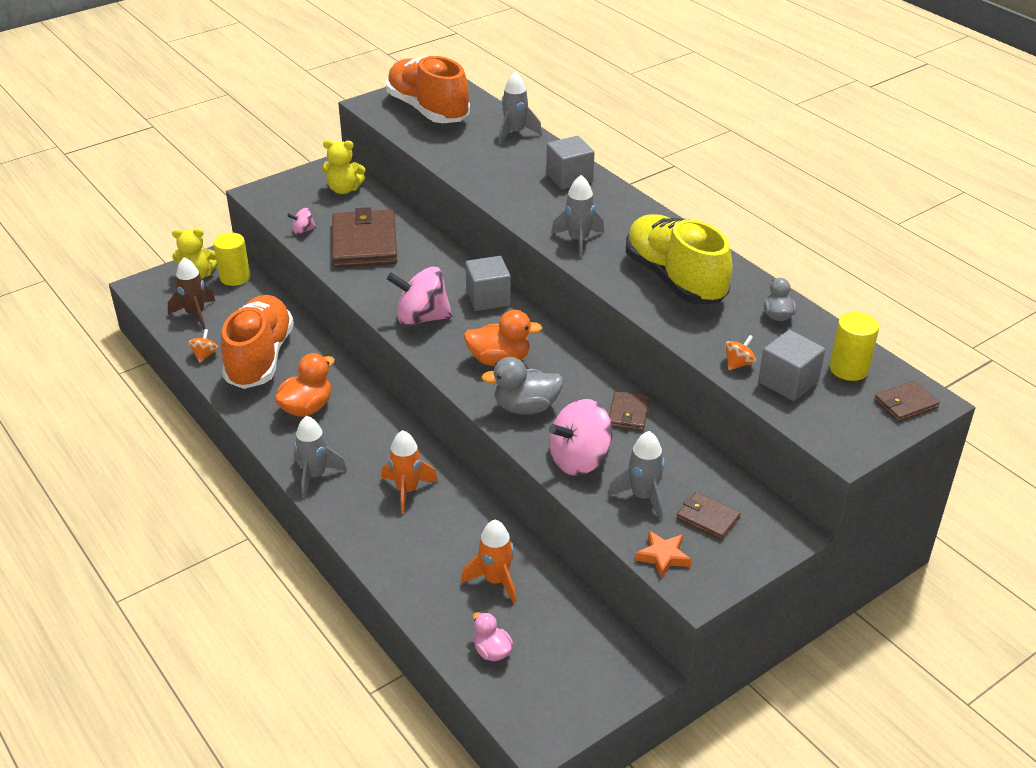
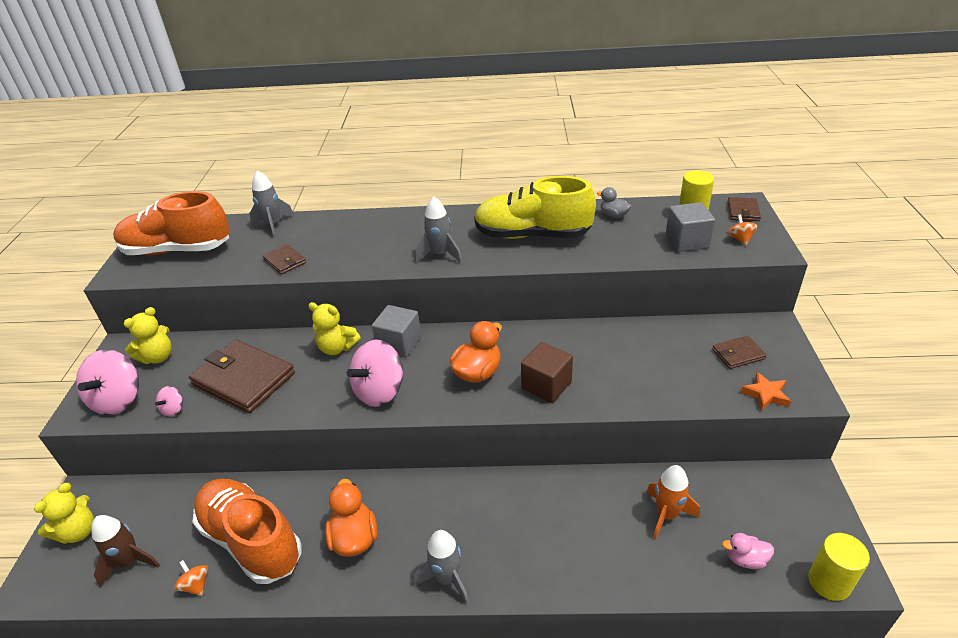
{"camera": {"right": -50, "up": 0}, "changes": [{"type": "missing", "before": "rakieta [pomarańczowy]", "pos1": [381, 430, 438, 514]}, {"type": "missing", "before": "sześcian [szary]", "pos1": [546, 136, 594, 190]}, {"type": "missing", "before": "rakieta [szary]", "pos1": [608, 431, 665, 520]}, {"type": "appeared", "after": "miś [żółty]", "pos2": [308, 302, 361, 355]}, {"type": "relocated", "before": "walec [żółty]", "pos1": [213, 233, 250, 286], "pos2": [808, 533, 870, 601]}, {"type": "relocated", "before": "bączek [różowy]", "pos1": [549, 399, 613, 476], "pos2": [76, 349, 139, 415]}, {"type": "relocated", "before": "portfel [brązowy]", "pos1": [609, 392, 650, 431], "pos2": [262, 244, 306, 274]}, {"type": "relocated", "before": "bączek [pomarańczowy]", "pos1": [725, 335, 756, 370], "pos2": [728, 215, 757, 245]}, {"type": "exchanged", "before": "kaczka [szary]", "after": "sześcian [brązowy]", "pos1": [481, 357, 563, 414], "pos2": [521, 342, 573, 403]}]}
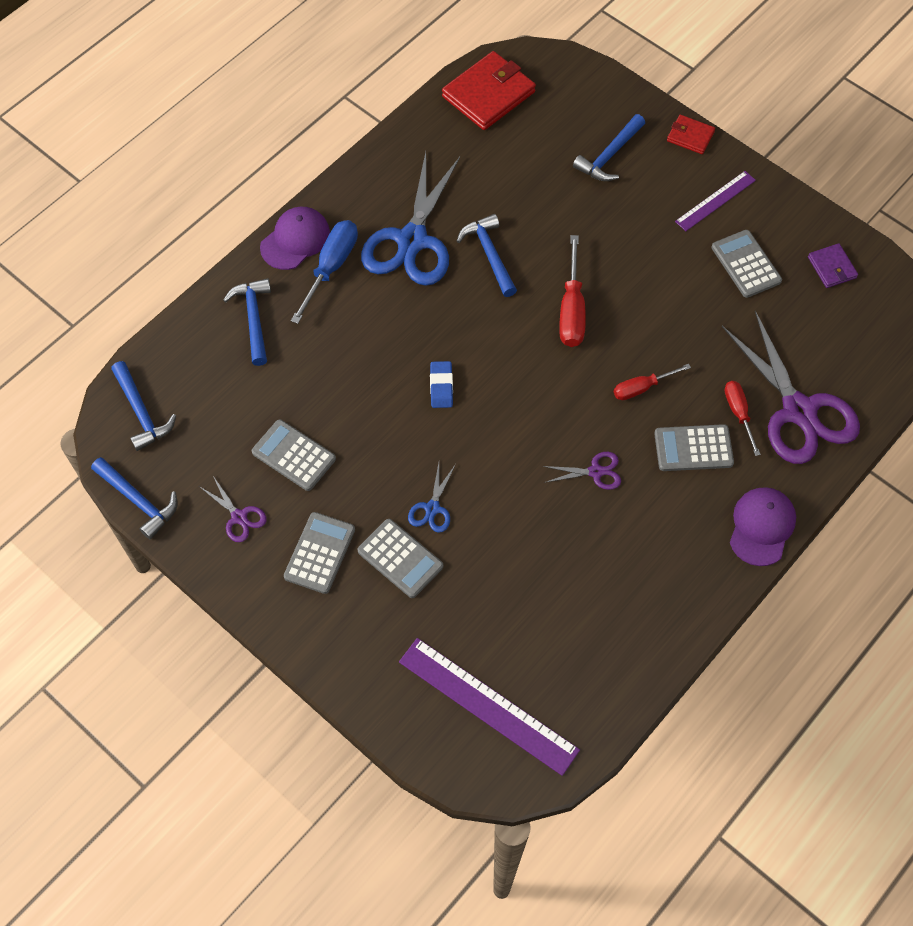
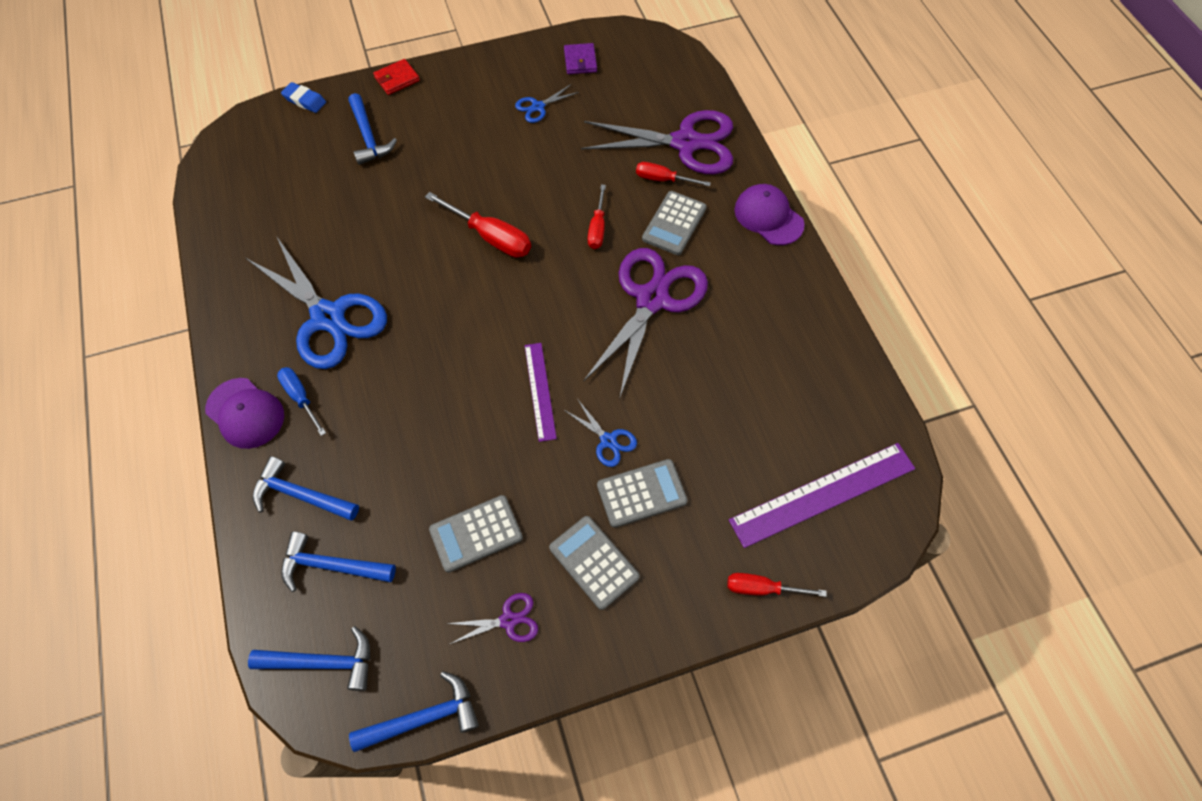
{"camera": {"right": -60, "up": 0}, "changes": [{"type": "missing", "before": "portfel [czerwony]", "pos1": [442, 51, 536, 130]}, {"type": "appeared", "after": "śrubokręt [czerwony]", "pos2": [727, 573, 827, 597]}, {"type": "relocated", "before": "gumka do mazania [niebieski]", "pos1": [430, 361, 453, 408], "pos2": [281, 82, 326, 113]}, {"type": "relocated", "before": "młotek [niebieski]", "pos1": [457, 214, 517, 297], "pos2": [281, 532, 396, 592]}, {"type": "relocated", "before": "linijka [fioletowy]", "pos1": [675, 171, 756, 231], "pos2": [525, 343, 557, 442]}, {"type": "exchanged", "before": "kalkulator [szary]", "after": "nożyczki [niebieski]", "pos1": [712, 230, 782, 298], "pos2": [515, 84, 579, 123]}, {"type": "spun", "before": "czapka [fioletowy]", "pos1": [260, 207, 330, 270], "pos2": [205, 378, 284, 449], "turn": 150}, {"type": "spun", "before": "portfel [fioletowy]", "pos1": [808, 243, 858, 288], "pos2": [564, 43, 597, 74], "turn": 75}, {"type": "size", "before": "śrubokręt [niebieski]", "pos1": [291, 220, 358, 324], "pos2": [277, 367, 326, 436], "scale": 0.63}, {"type": "size", "before": "nożyczki [fioletowy]", "pos1": [542, 452, 621, 490], "pos2": [583, 248, 708, 397], "scale": 2.28}]}
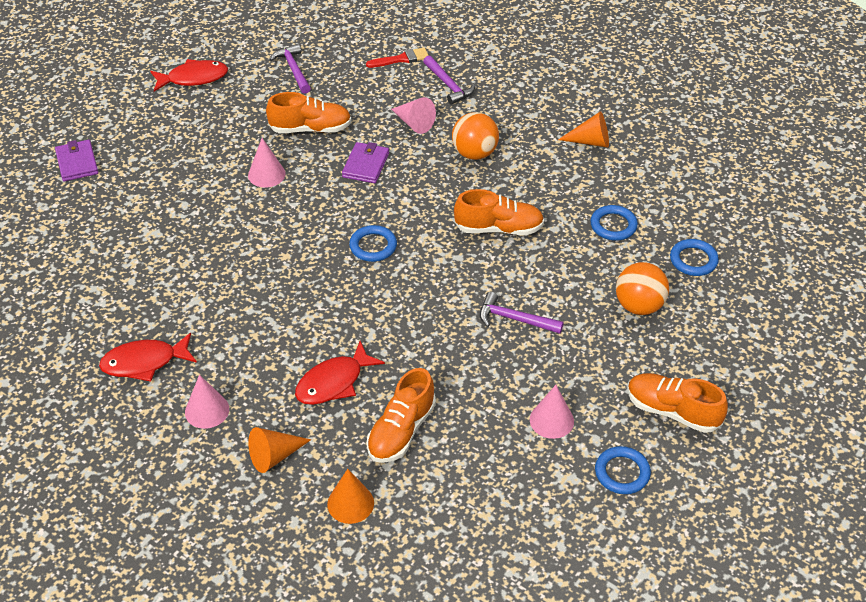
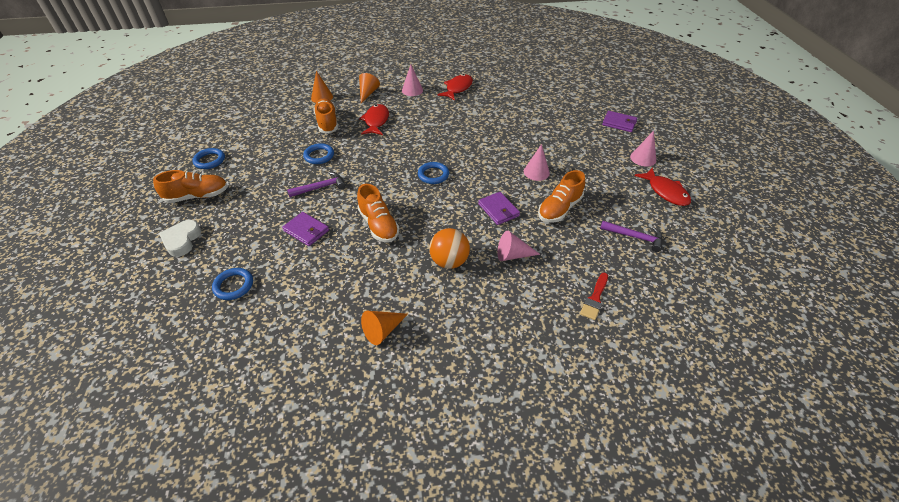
{"camera": {"right": 135, "up": 0}, "changes": [{"type": "missing", "before": "młotek [fioletowy]", "pos1": [423, 55, 475, 104]}, {"type": "missing", "before": "piłka [pomarańczowy]", "pos1": [616, 262, 669, 315]}, {"type": "appeared", "after": "serce [biały]", "pos2": [159, 220, 201, 257]}, {"type": "appeared", "after": "portfel [fioletowy]", "pos2": [282, 212, 329, 246]}, {"type": "relocated", "before": "stożek [różowy]", "pos1": [530, 385, 574, 439], "pos2": [630, 131, 656, 167]}, {"type": "relocated", "before": "pierścień [niebieski]", "pos1": [590, 205, 638, 240], "pos2": [303, 143, 334, 164]}, {"type": "spun", "before": "ryba [czerwony]", "pos1": [150, 59, 228, 92], "pos2": [634, 167, 691, 206], "turn": -60}, {"type": "spun", "before": "but [pomarańczowy]", "pos1": [454, 189, 544, 235], "pos2": [357, 184, 399, 243], "turn": -75}]}
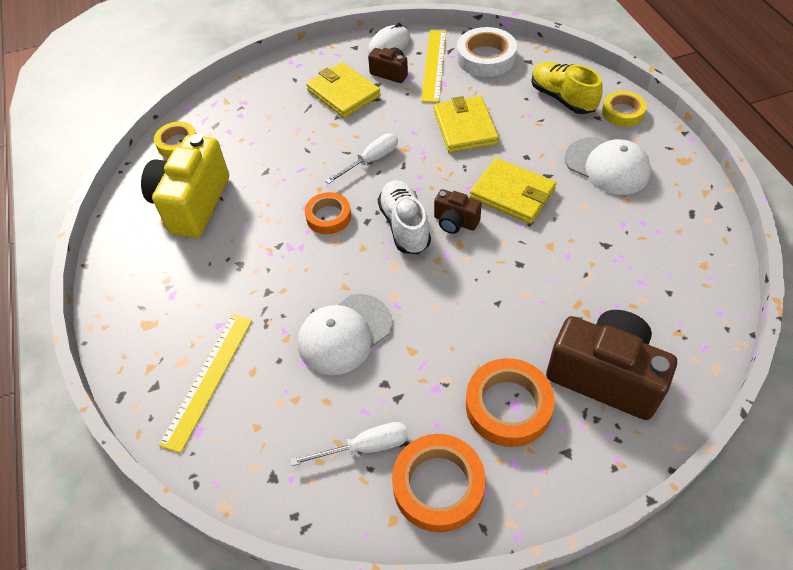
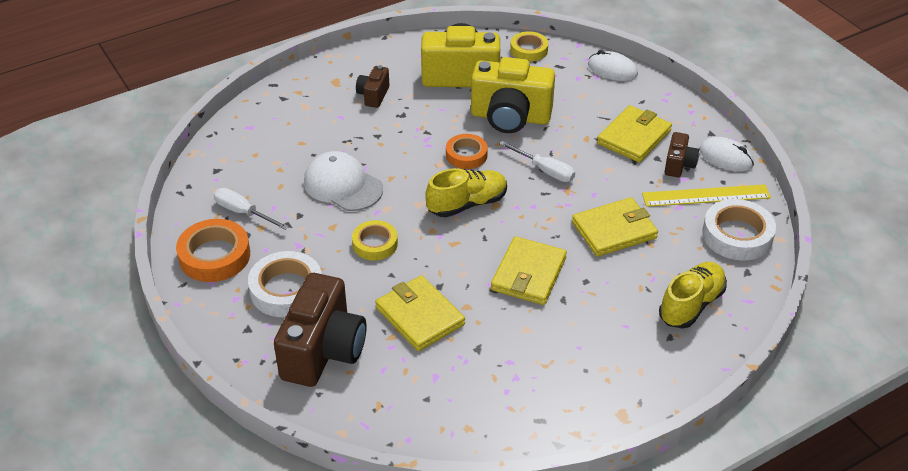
{"camera": {"right": 75, "up": -10}, "changes": [{"type": "missing", "before": "linijka [żółty]", "pos1": [159, 314, 252, 453]}, {"type": "missing", "before": "czapka [biały]", "pos1": [565, 137, 651, 195]}, {"type": "appeared", "after": "portfel [żółty]", "pos2": [375, 275, 465, 351]}, {"type": "appeared", "after": "aparat fotograficzny [żółty]", "pos2": [471, 57, 555, 133]}, {"type": "appeared", "after": "myszka [biały]", "pos2": [588, 50, 638, 81]}, {"type": "relocated", "before": "aparat fotograficzny [brązowy]", "pos1": [434, 189, 482, 234], "pos2": [356, 65, 389, 108]}, {"type": "relocated", "before": "taśma klejąca [żółty]", "pos1": [602, 91, 647, 127], "pos2": [352, 220, 398, 261]}, {"type": "colour", "before": "but [biały]", "after": "but [żółty]", "pos1": [378, 180, 431, 254], "pos2": [425, 168, 507, 217]}, {"type": "colour", "before": "taśma klejąca [pomarańczowy]", "after": "taśma klejąca [biały]", "pos1": [466, 358, 555, 447], "pos2": [248, 251, 322, 317]}, {"type": "spun", "before": "śrubokręt [biały]", "pos1": [290, 422, 408, 466], "pos2": [214, 188, 289, 230], "turn": 150}]}
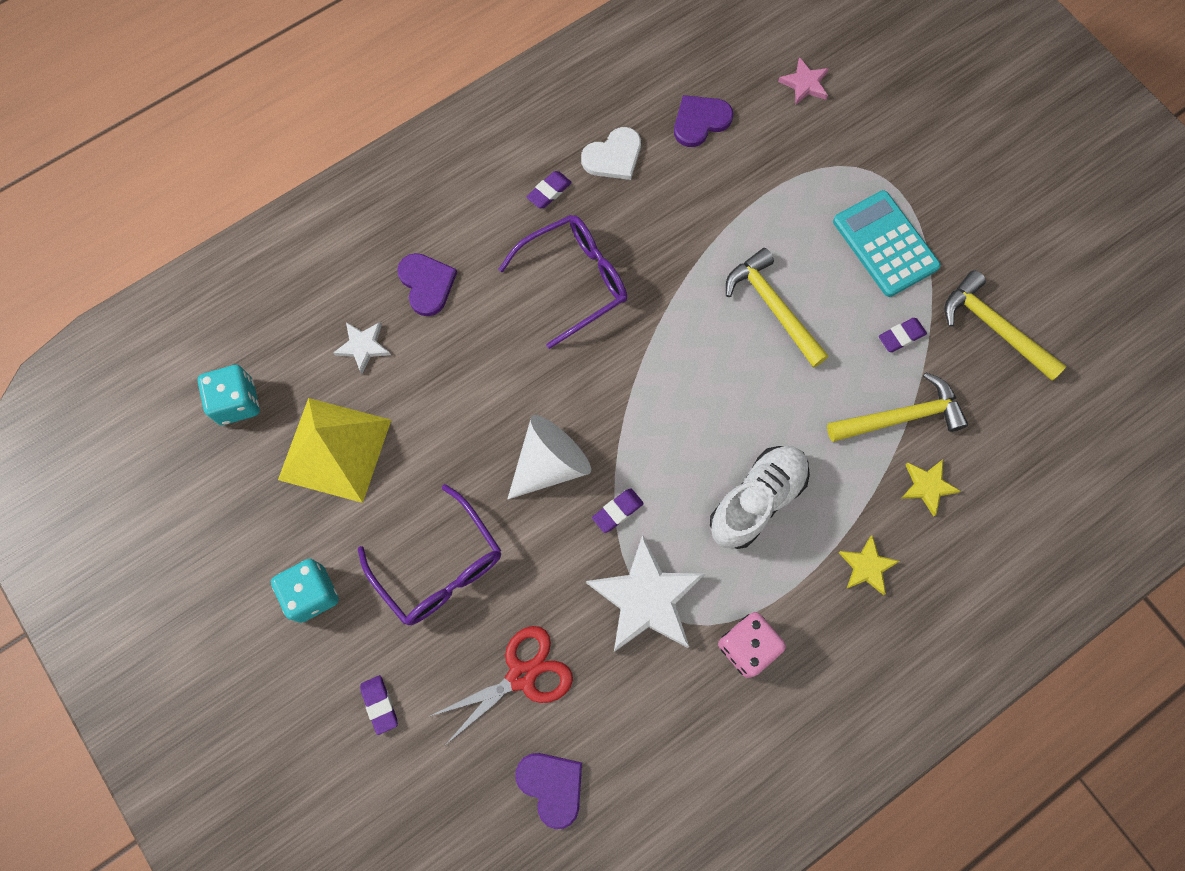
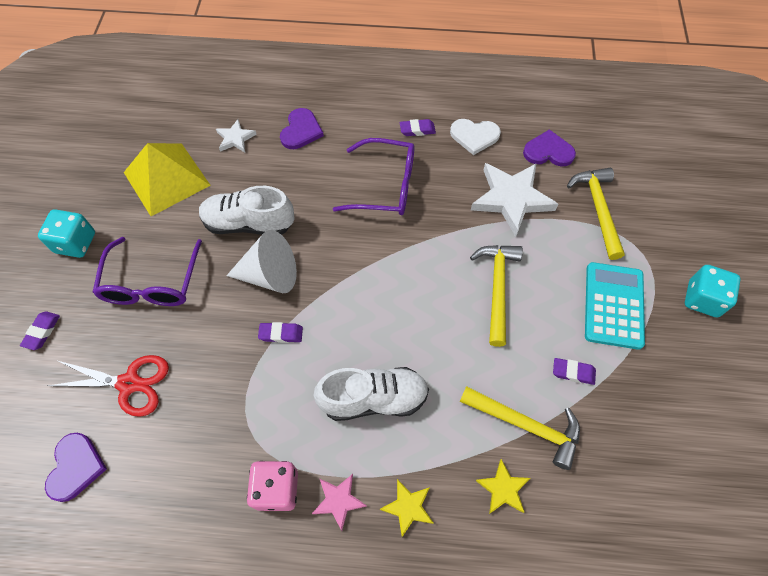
{"camera": {"right": 40, "up": -10}, "changes": [{"type": "appeared", "after": "but [biały]", "pos2": [199, 186, 295, 235]}, {"type": "relocated", "before": "kostka do gry [turkusowy]", "pos1": [197, 365, 260, 425], "pos2": [685, 265, 741, 317]}, {"type": "relocated", "before": "gwiazda [biały]", "pos1": [586, 535, 705, 652], "pos2": [471, 163, 559, 236]}, {"type": "relocated", "before": "gwiazda [różowy]", "pos1": [778, 57, 829, 105], "pos2": [312, 474, 367, 531]}, {"type": "relocated", "before": "młotek [żółty]", "pos1": [944, 270, 1066, 381], "pos2": [567, 168, 625, 260]}]}
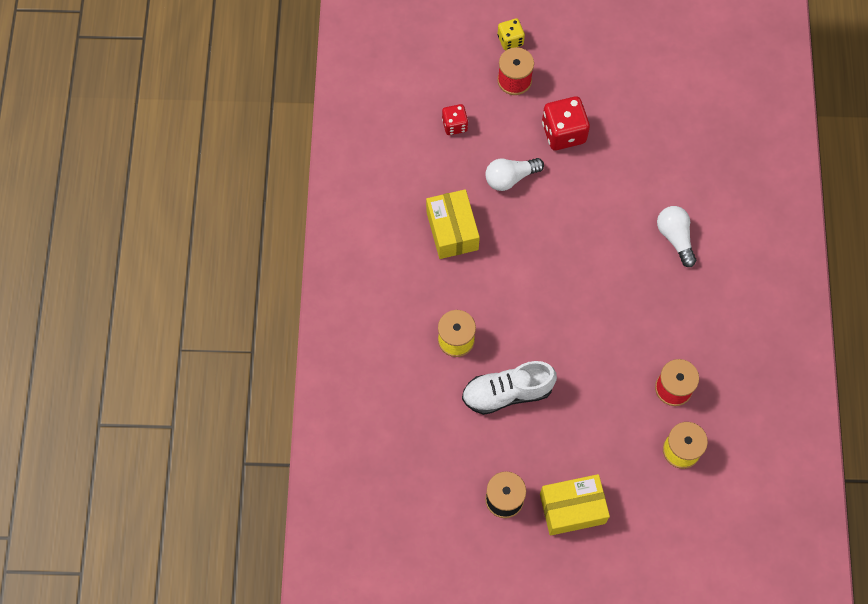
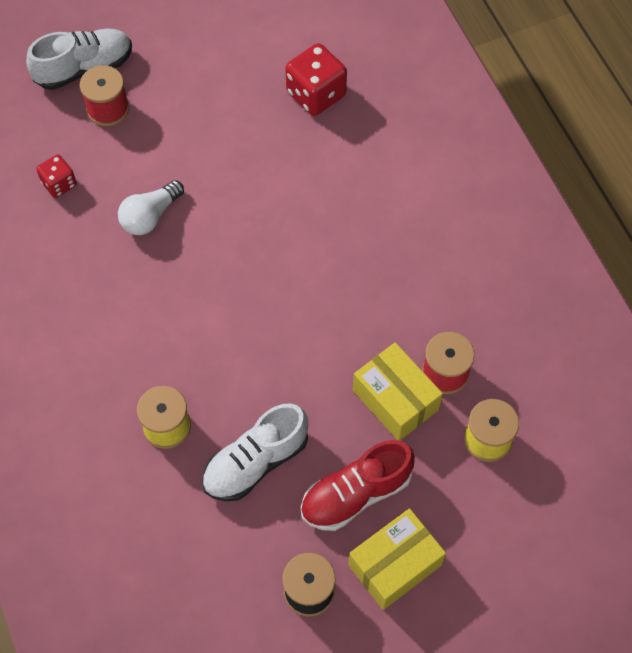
{"camera": {"right": -25, "up": -5}, "changes": [{"type": "missing", "before": "żarówka [biały]", "pos1": [657, 206, 696, 267]}, {"type": "appeared", "after": "but [czerwony]", "pos2": [301, 440, 415, 531]}, {"type": "relocated", "before": "pudełko [żółty]", "pos1": [426, 189, 480, 259], "pos2": [353, 342, 443, 441]}, {"type": "relocated", "before": "kostka do gry [czerwony]", "pos1": [542, 96, 590, 150], "pos2": [286, 43, 347, 116]}, {"type": "exchanged", "before": "kostka do gry [żółty]", "after": "but [biały]", "pos1": [498, 18, 525, 50], "pos2": [26, 29, 132, 90]}]}
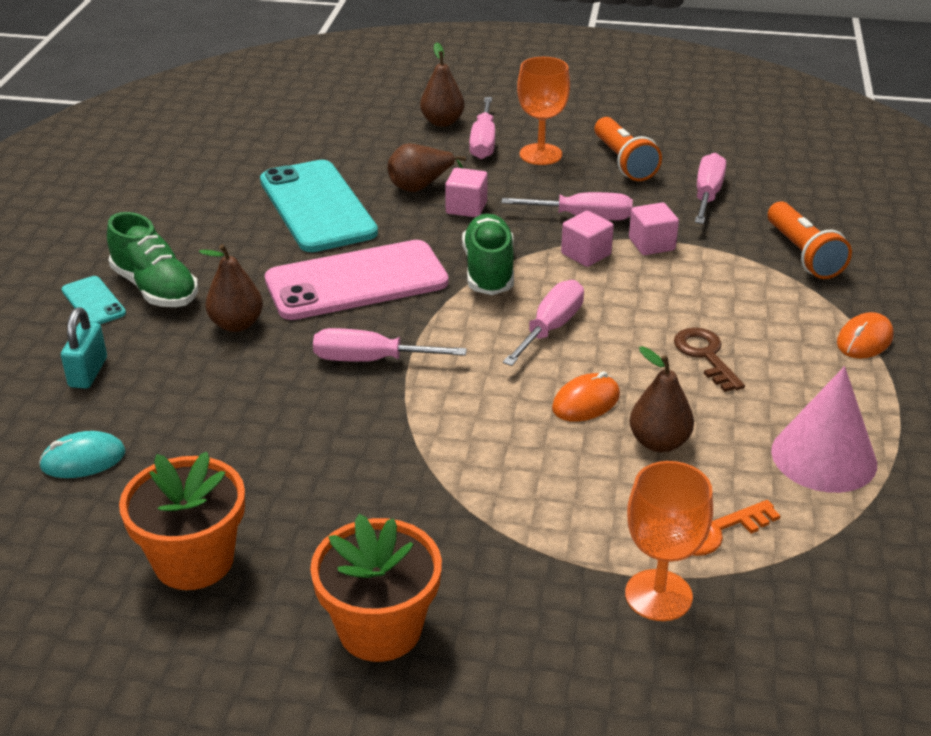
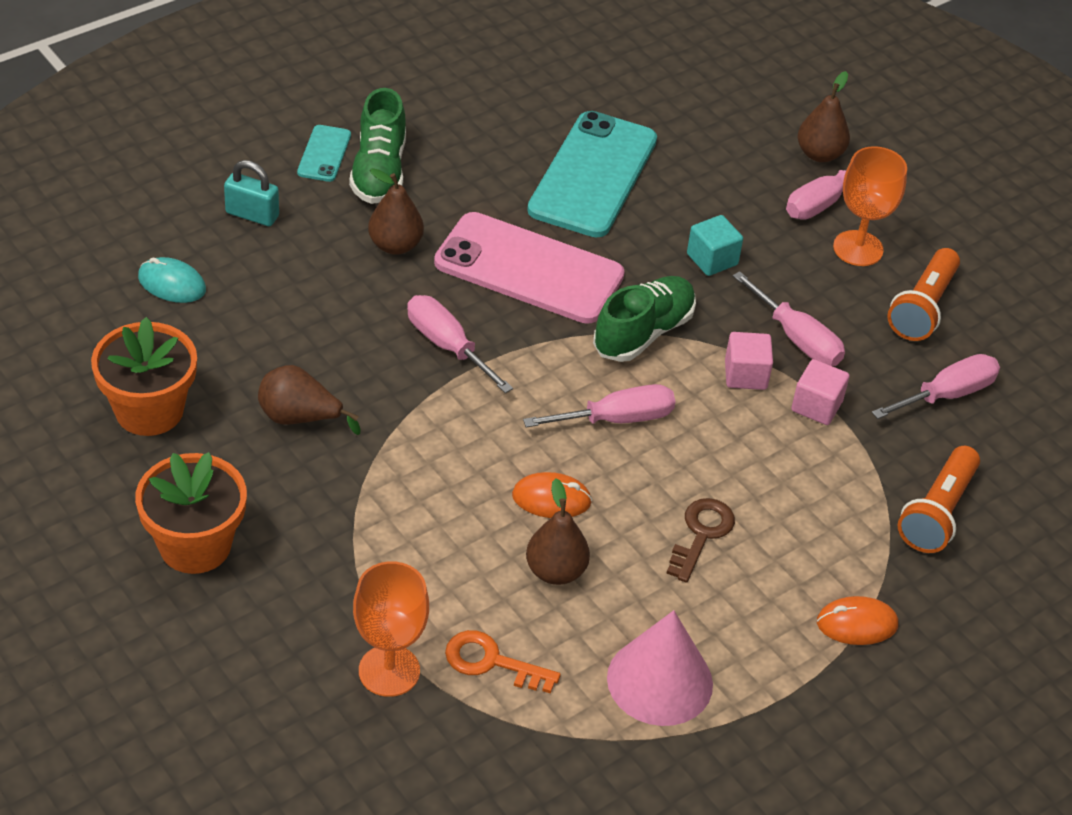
{"camera": {"right": 40, "up": 10}, "changes": [{"type": "relocated", "before": "gruszka [brązowy]", "pos1": [388, 144, 466, 192], "pos2": [258, 365, 360, 435]}, {"type": "colour", "before": "sześcian [różowy]", "after": "sześcian [turkusowy]", "pos1": [445, 168, 488, 217], "pos2": [687, 215, 743, 276]}, {"type": "spun", "before": "kłódka [turkusowy]", "pos1": [61, 307, 107, 389], "pos2": [224, 160, 279, 226], "turn": 60}]}
